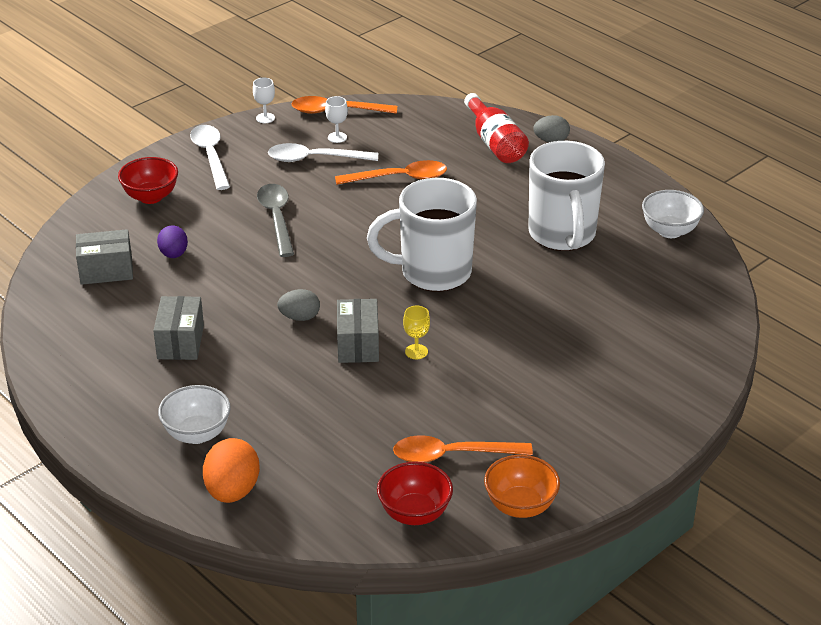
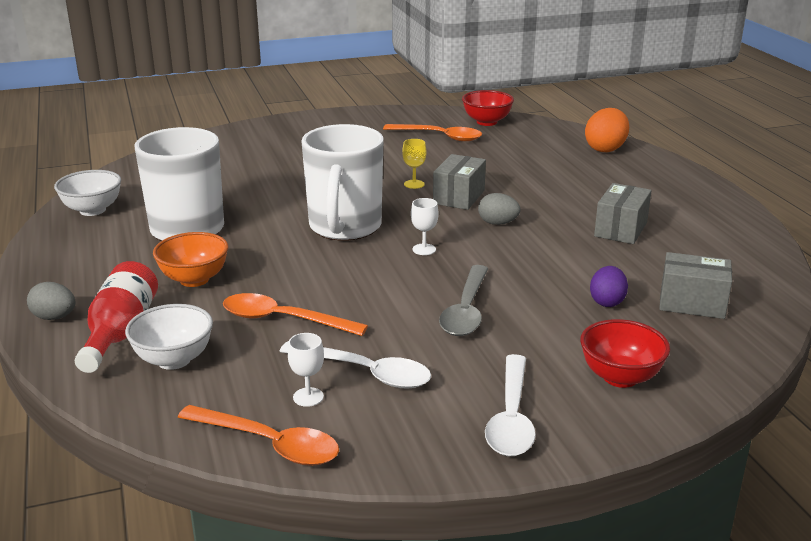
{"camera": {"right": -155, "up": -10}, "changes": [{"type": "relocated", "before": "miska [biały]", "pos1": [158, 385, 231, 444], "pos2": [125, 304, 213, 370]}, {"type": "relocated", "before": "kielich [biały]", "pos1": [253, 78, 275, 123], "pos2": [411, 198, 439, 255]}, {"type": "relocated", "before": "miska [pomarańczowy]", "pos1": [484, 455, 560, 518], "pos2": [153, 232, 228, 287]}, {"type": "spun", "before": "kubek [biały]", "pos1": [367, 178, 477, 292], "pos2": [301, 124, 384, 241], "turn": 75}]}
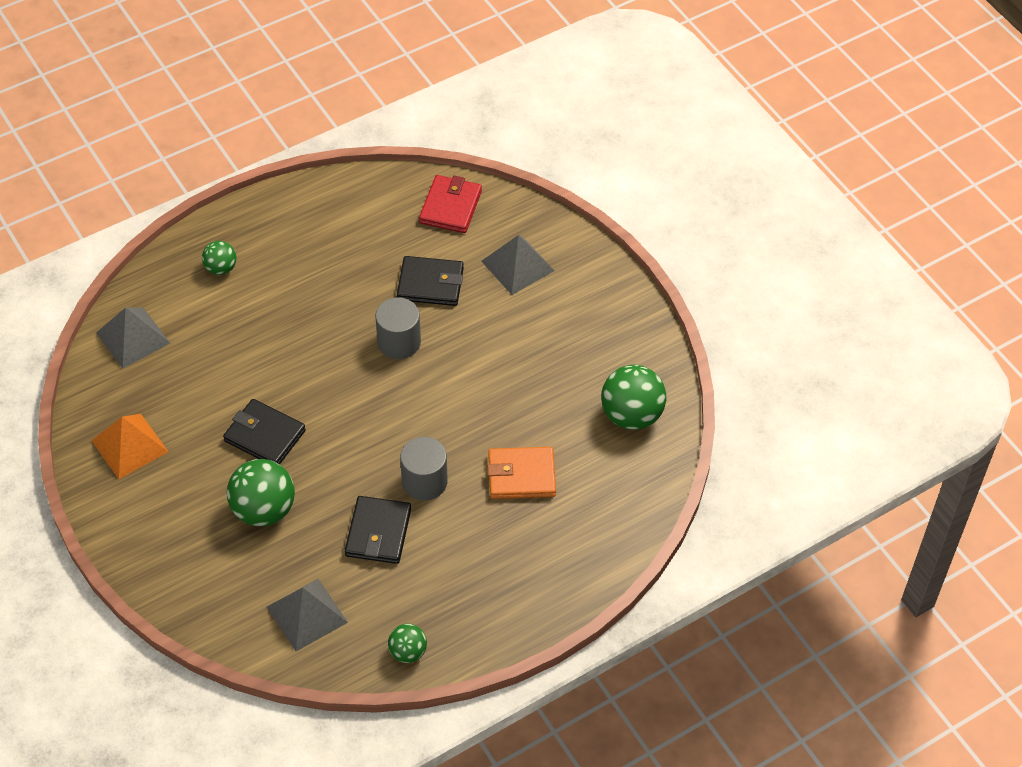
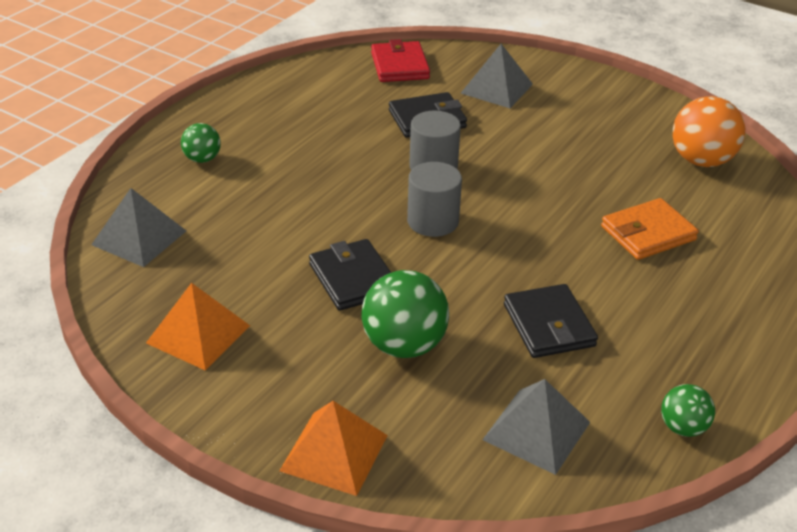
{"camera": {"right": -25, "up": -15}, "changes": [{"type": "appeared", "after": "piramida [pomarańczowy]", "pos2": [279, 401, 388, 496]}, {"type": "relocated", "before": "walec [szary]", "pos1": [400, 437, 447, 501], "pos2": [407, 162, 462, 237]}, {"type": "colour", "before": "piłka [zielony]", "after": "piłka [pomarańczowy]", "pos1": [601, 365, 666, 430], "pos2": [673, 96, 745, 167]}, {"type": "spun", "before": "portfel [czarny]", "pos1": [223, 399, 306, 465], "pos2": [309, 239, 391, 311], "turn": 60}]}
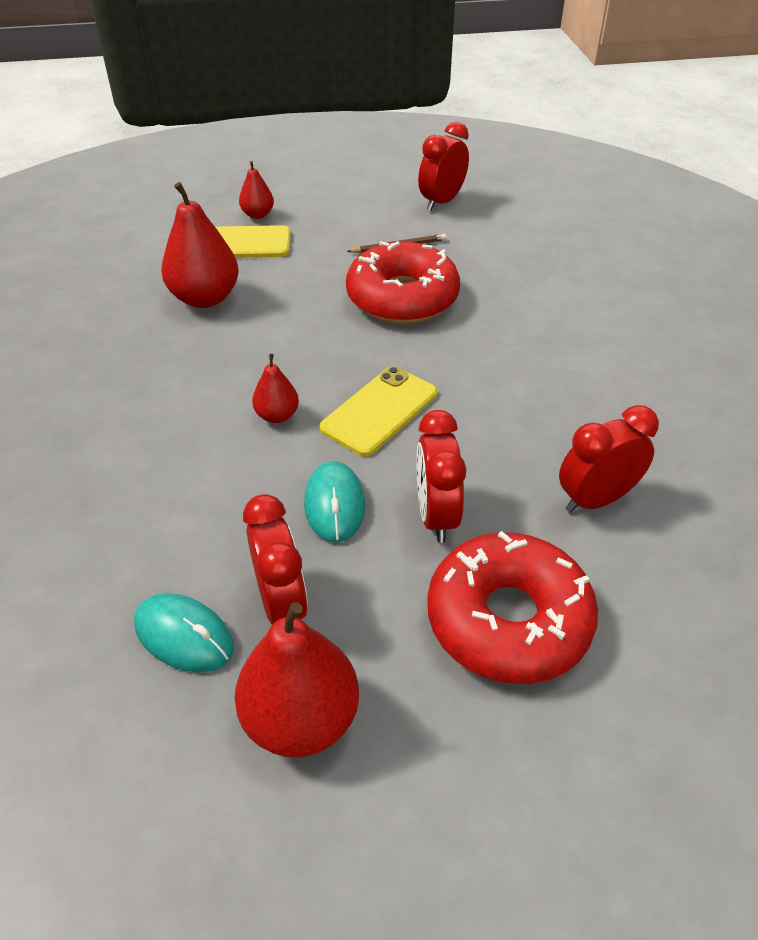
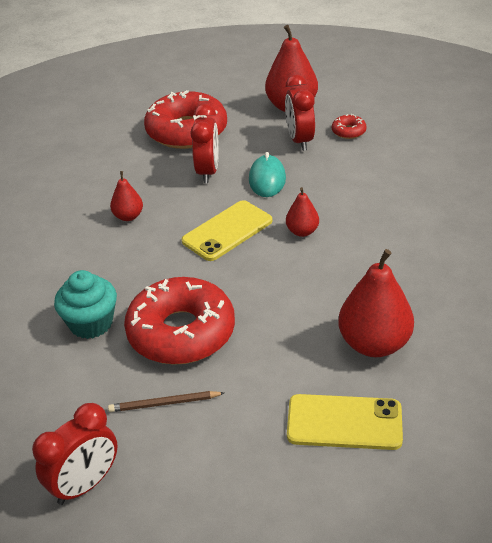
{"camera": {"right": -170, "up": -5}, "changes": [{"type": "missing", "before": "budzik [czerwony]", "pos1": [559, 405, 659, 513]}, {"type": "appeared", "after": "muffinka [turkusowy]", "pos2": [54, 270, 117, 339]}, {"type": "relocated", "before": "gruszka [czerwony]", "pos1": [239, 161, 274, 219], "pos2": [110, 171, 143, 221]}, {"type": "exchanged", "before": "myszka [turkusowy]", "after": "donut [czerwony]", "pos1": [134, 593, 234, 673], "pos2": [332, 114, 367, 139]}]}
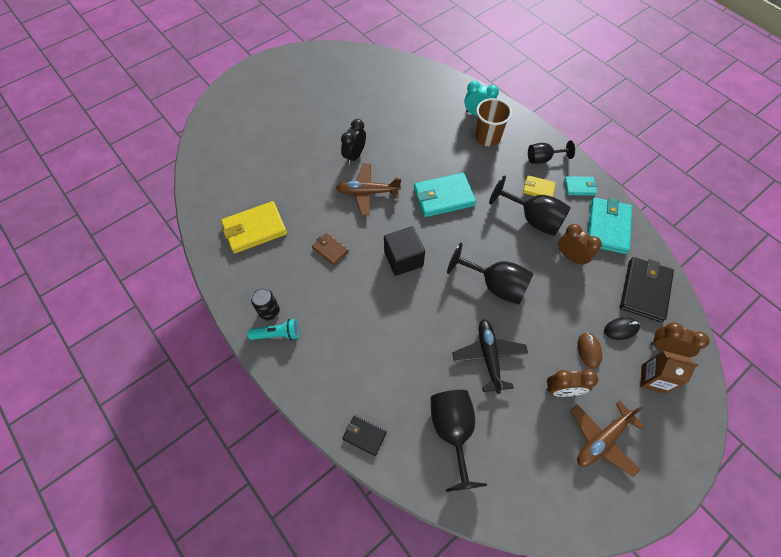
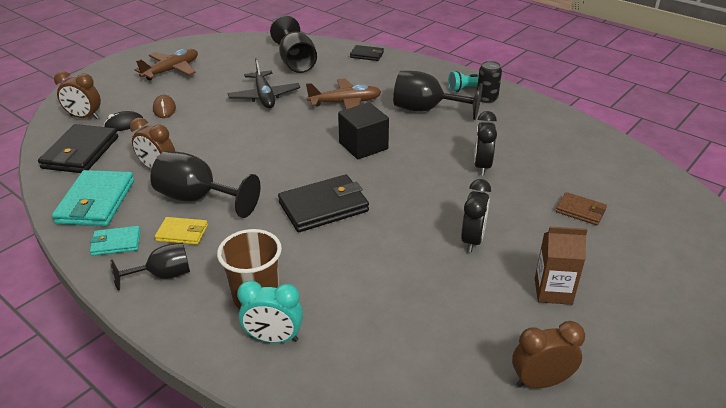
{"camera": {"right": 170, "up": -25}, "changes": [{"type": "missing", "before": "portfel [żółty]", "pos1": [221, 201, 287, 254]}, {"type": "appeared", "after": "budzik [czarny]", "pos2": [474, 111, 497, 175]}, {"type": "relocated", "before": "portfel [brązowy]", "pos1": [312, 232, 349, 265], "pos2": [556, 192, 607, 225]}, {"type": "relocated", "before": "samolot [brązowy]", "pos1": [336, 163, 401, 215], "pos2": [306, 78, 381, 109]}, {"type": "relocated", "before": "kielich [czarny]", "pos1": [447, 243, 534, 305], "pos2": [393, 71, 483, 120]}, {"type": "relocated", "before": "budzik [brązowy]", "pos1": [546, 369, 598, 397], "pos2": [512, 321, 585, 388]}, {"type": "relocated", "before": "karton mleka [brązowy]", "pos1": [640, 351, 698, 394], "pos2": [535, 227, 587, 305]}, {"type": "colour", "before": "portfel [turkusowy]", "after": "portfel [czarny]", "pos1": [414, 173, 476, 217], "pos2": [278, 174, 369, 232]}]}
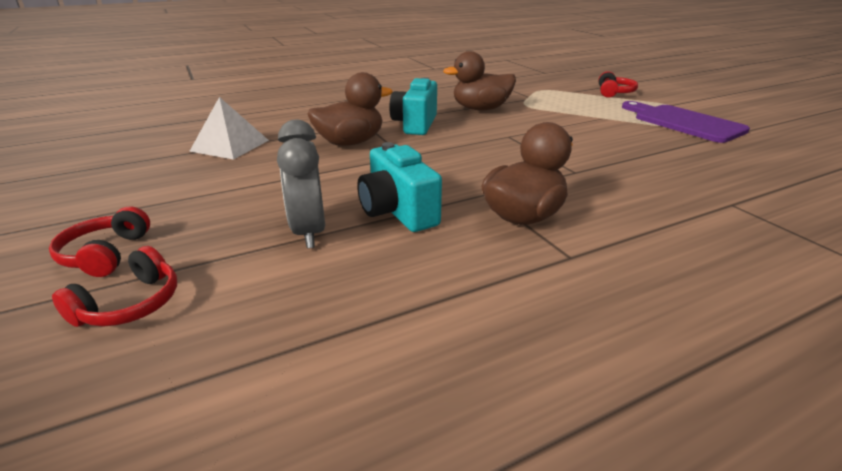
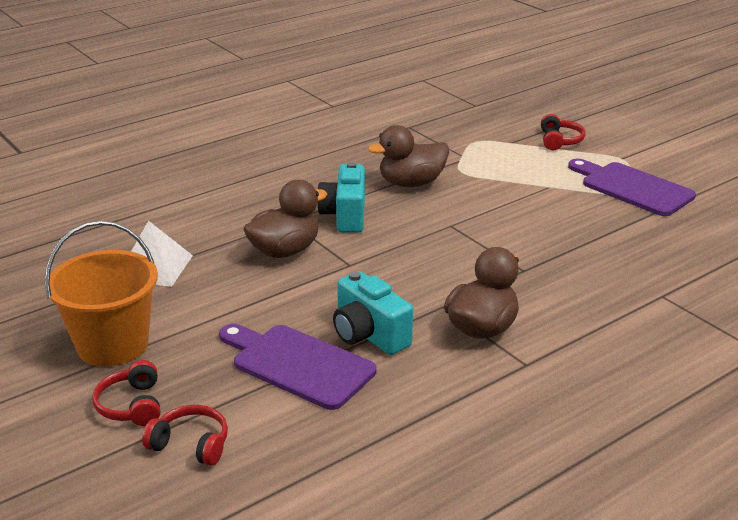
{"camera": {"right": -10, "up": 0}, "changes": [{"type": "appeared", "after": "wiadro [pomarańczowy]", "pos2": [45, 221, 158, 366]}, {"type": "exchanged", "before": "budzik [szary]", "after": "deska do krojenia [fioletowy]", "pos1": [277, 120, 325, 248], "pos2": [219, 324, 377, 410]}, {"type": "spun", "before": "słuchawki [czerwony]", "pos1": [52, 246, 177, 327], "pos2": [142, 405, 228, 466], "turn": -90}]}
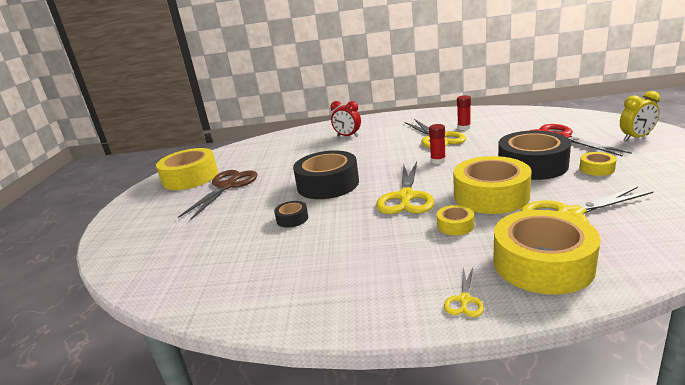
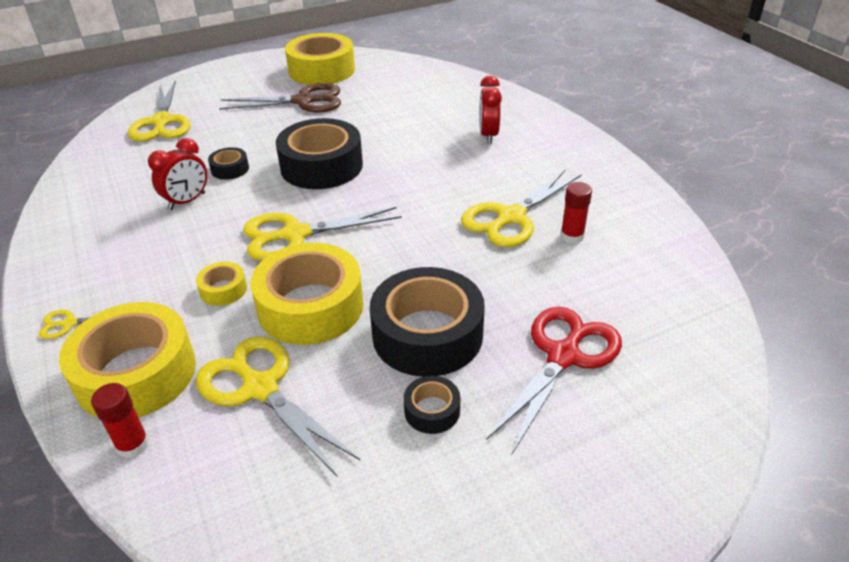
{"camera": {"right": 60, "up": 15}, "changes": [{"type": "missing", "before": "budzik [żółty]", "pos1": [620, 91, 660, 141]}, {"type": "appeared", "after": "nożyczki [żółty]", "pos2": [128, 81, 191, 142]}, {"type": "appeared", "after": "budzik [czerwony]", "pos2": [148, 138, 207, 210]}, {"type": "relocated", "before": "klej w sztyfcie [czerwony]", "pos1": [429, 124, 446, 164], "pos2": [91, 383, 149, 459]}, {"type": "colour", "before": "taśma klejąca [żółty]", "after": "taśma klejąca [czarny]", "pos1": [579, 152, 617, 176], "pos2": [404, 376, 460, 434]}]}
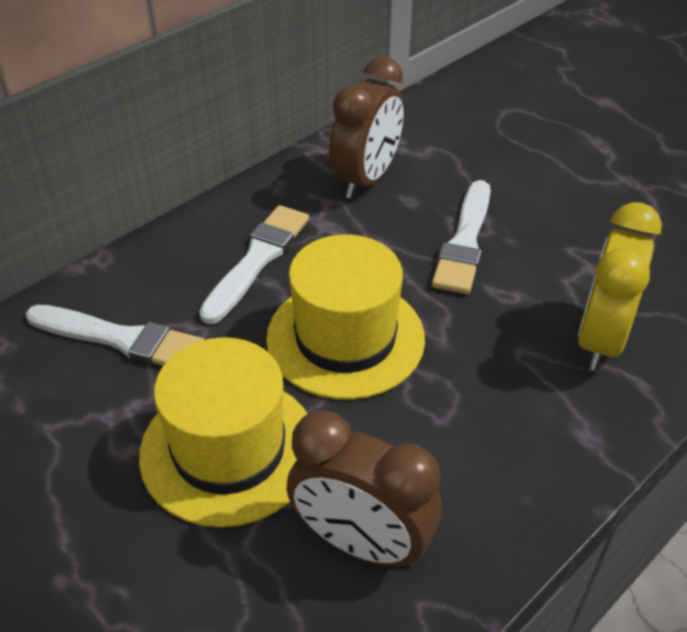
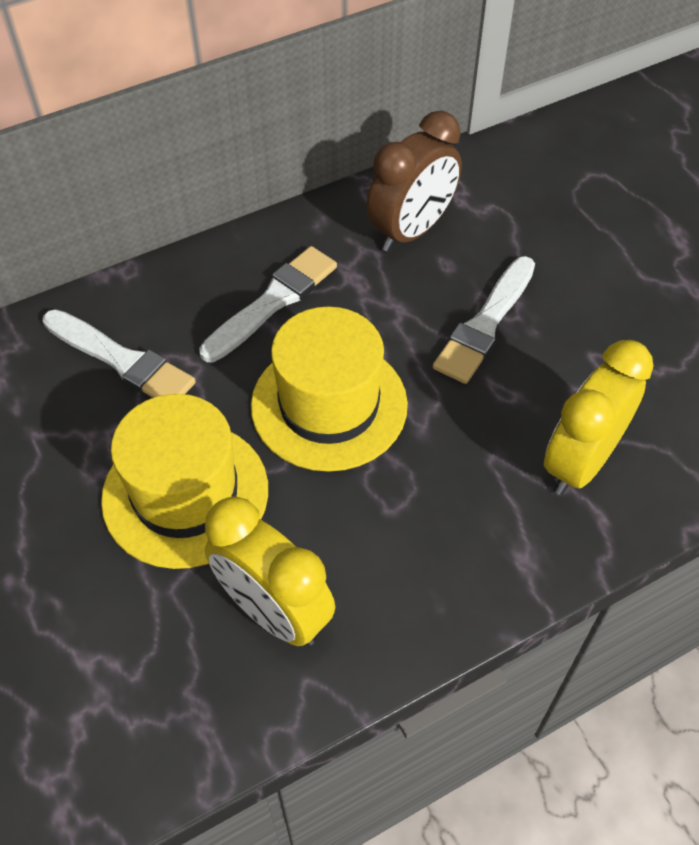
{"camera": {"right": 15, "up": 10}, "changes": [{"type": "colour", "before": "budzik [brązowy]", "after": "budzik [żółty]", "pos1": [286, 410, 442, 567], "pos2": [205, 496, 335, 646]}]}
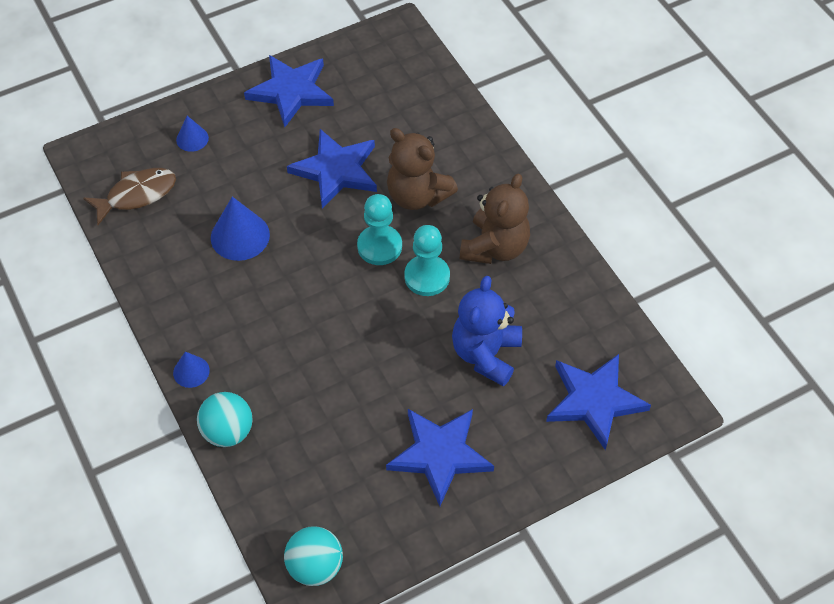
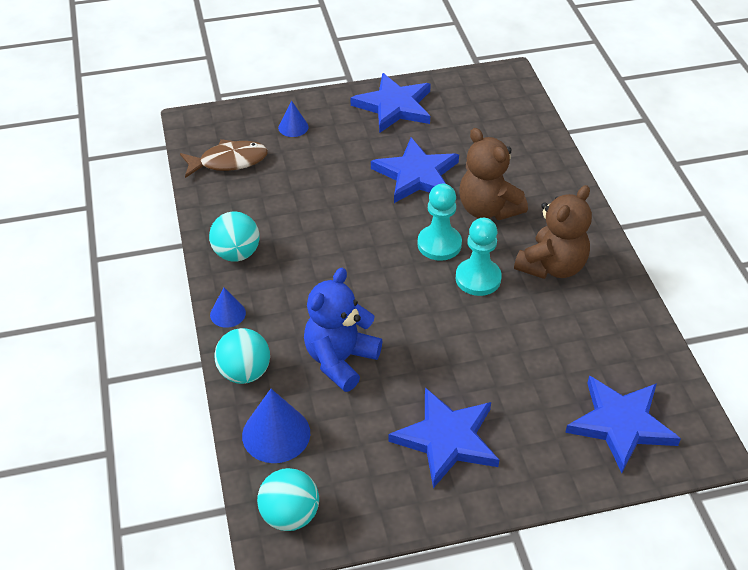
{"camera": {"right": 15, "up": -10}, "changes": [{"type": "appeared", "after": "piłka [turkusowy]", "pos2": [209, 211, 259, 262]}, {"type": "relocated", "before": "stożek [niebieski]", "pos1": [211, 197, 270, 261], "pos2": [242, 389, 310, 463]}, {"type": "relocated", "before": "miś [niebieski]", "pos1": [452, 276, 522, 387], "pos2": [304, 268, 382, 392]}]}
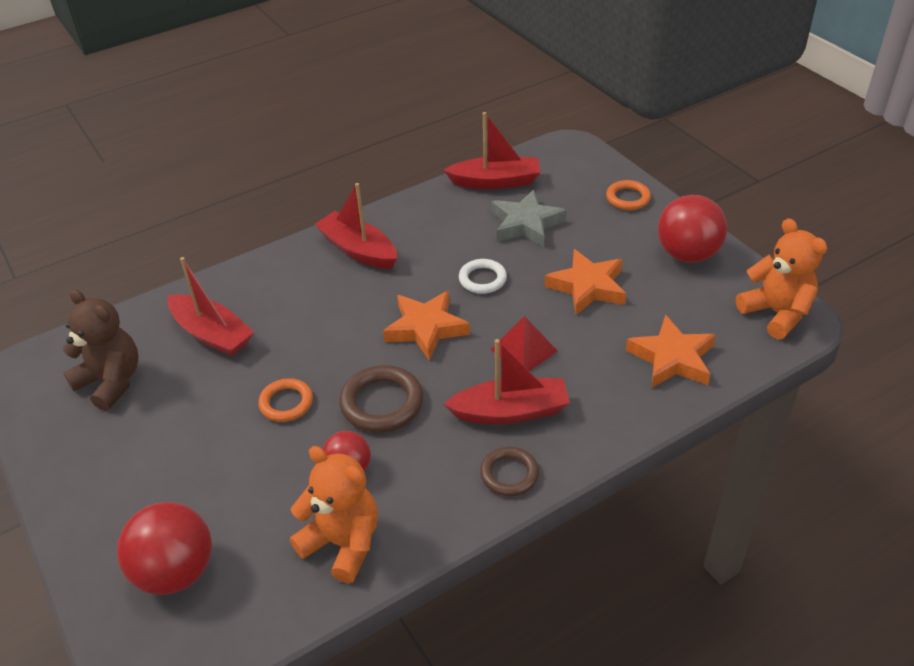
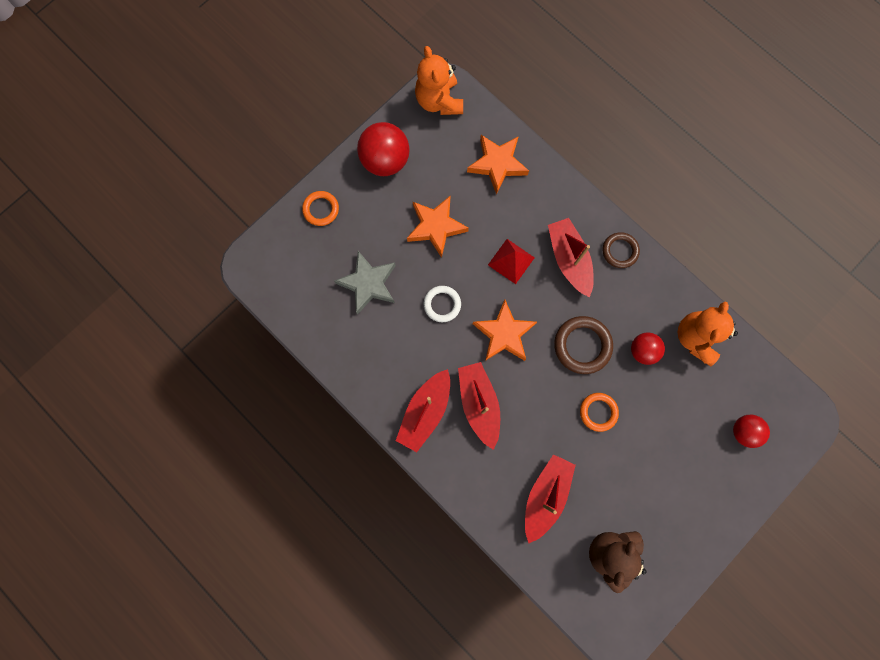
{"camera": {"right": -105, "up": 35}, "changes": [{"type": "relocated", "before": "łódka [czerwony]", "pos1": [444, 112, 541, 189], "pos2": [458, 362, 500, 450]}, {"type": "spun", "before": "miś [pomarańczowy]", "pos1": [736, 218, 827, 339], "pos2": [415, 46, 463, 115], "turn": -60}, {"type": "size", "before": "piłka [czerwony]", "pos1": [117, 502, 212, 595], "pos2": [733, 415, 770, 448], "scale": 0.6}]}
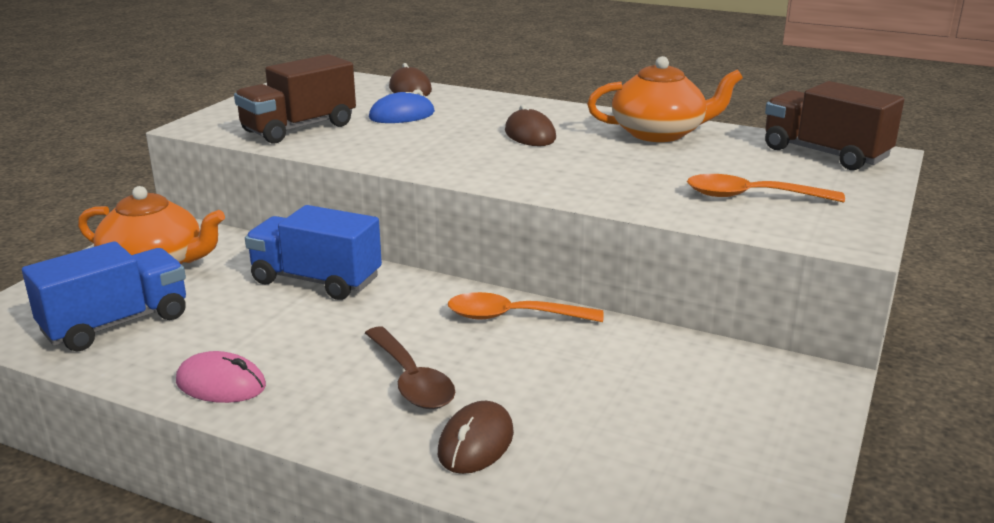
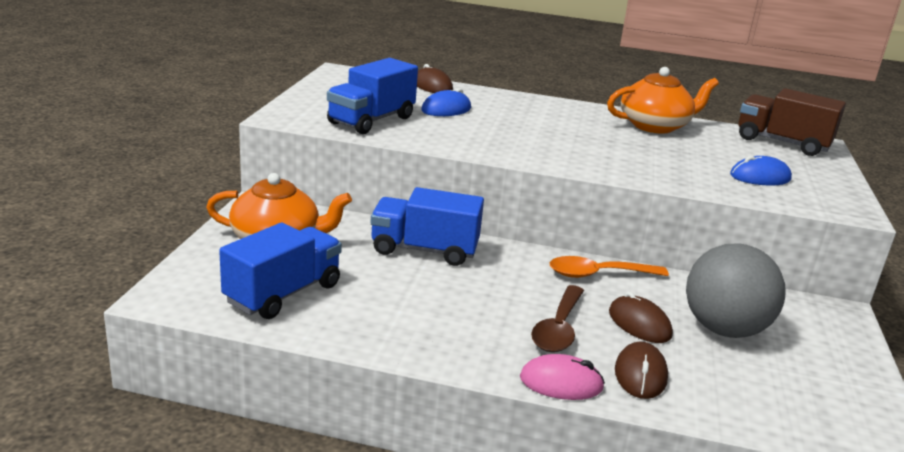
{"camera": {"right": -15, "up": 0}, "changes": [{"type": "appeared", "after": "piłka [szary]", "pos2": [686, 243, 786, 338]}, {"type": "relocated", "before": "myszka [różowy]", "pos1": [176, 351, 266, 403], "pos2": [520, 354, 605, 400]}, {"type": "relocated", "before": "myszka [brązowy]", "pos1": [505, 104, 556, 146], "pos2": [609, 291, 673, 343]}, {"type": "exchanged", "before": "łyżka [pomarańczowy]", "after": "myszka [niebieski]", "pos1": [687, 174, 845, 203], "pos2": [730, 156, 792, 186]}, {"type": "colour", "before": "ciężarówka [brązowy]", "after": "ciężarówka [niebieski]", "pos1": [234, 54, 356, 144], "pos2": [327, 58, 418, 134]}, {"type": "spun", "before": "łyżka [brązowy]", "pos1": [365, 327, 455, 409], "pos2": [531, 285, 584, 352], "turn": 60}]}
